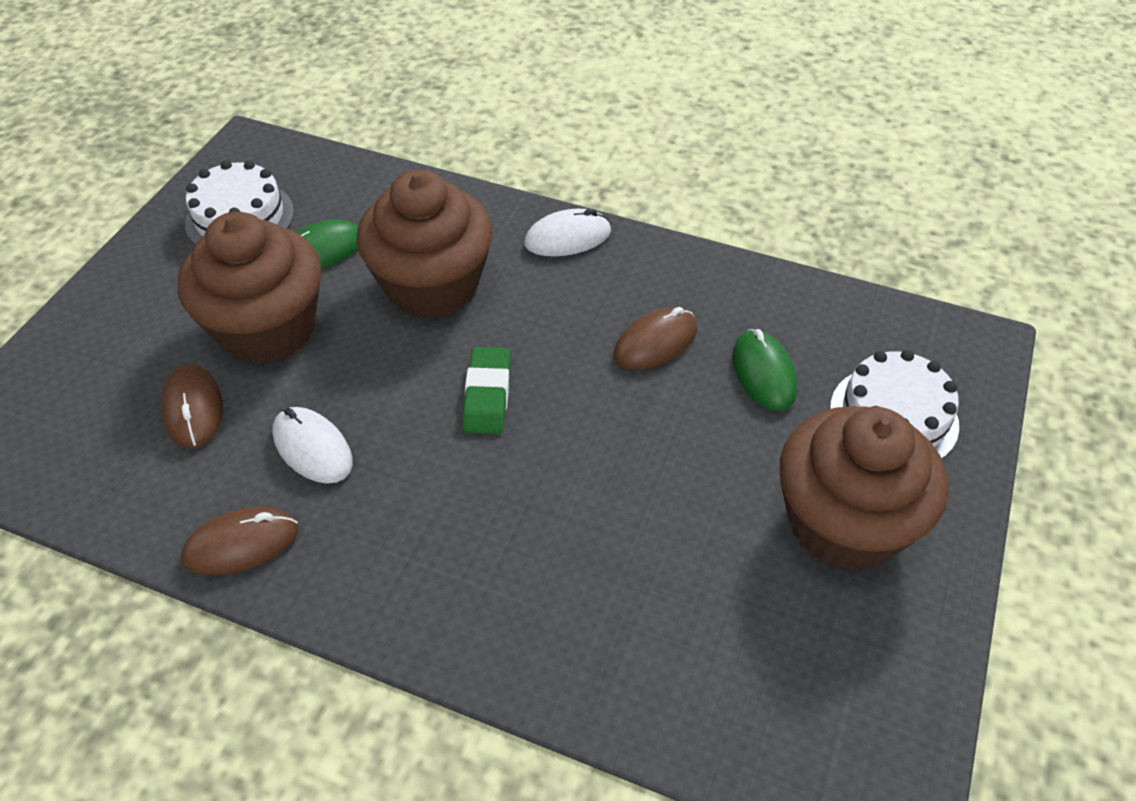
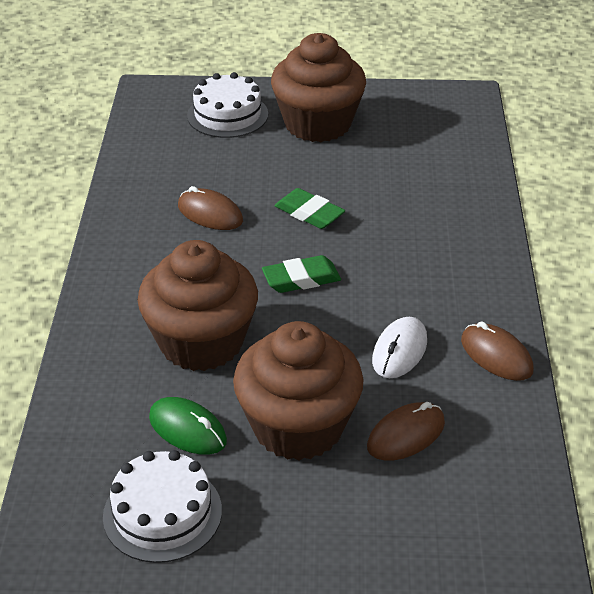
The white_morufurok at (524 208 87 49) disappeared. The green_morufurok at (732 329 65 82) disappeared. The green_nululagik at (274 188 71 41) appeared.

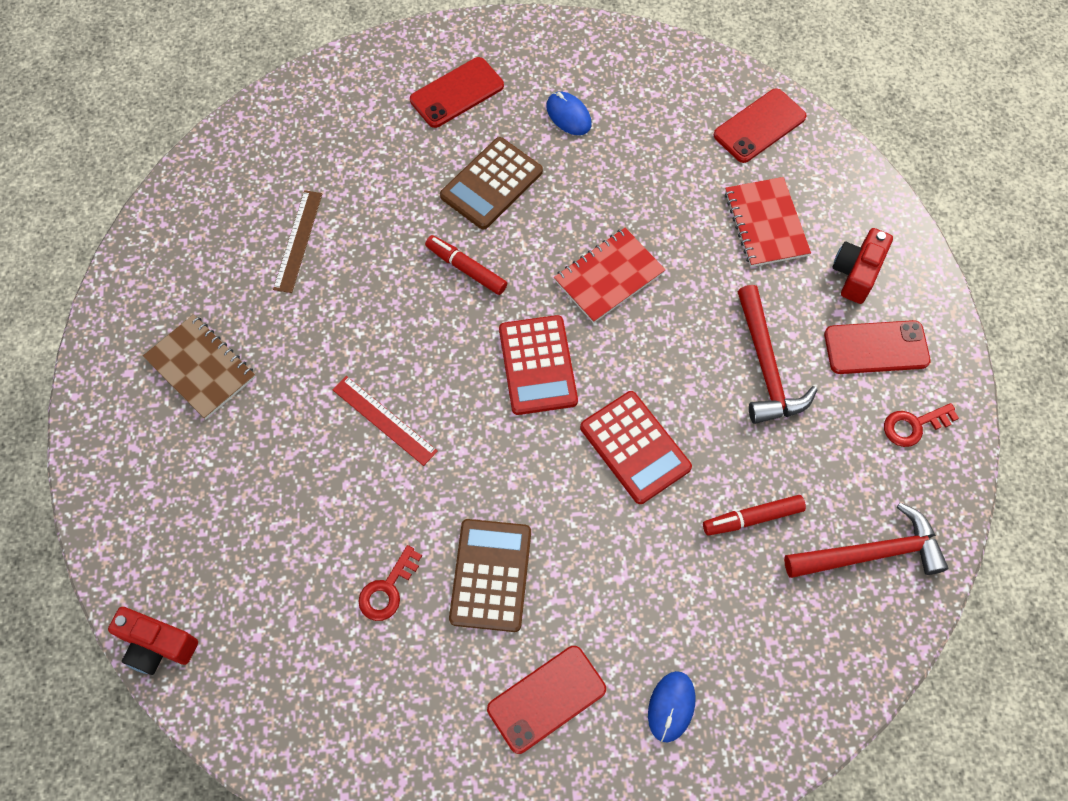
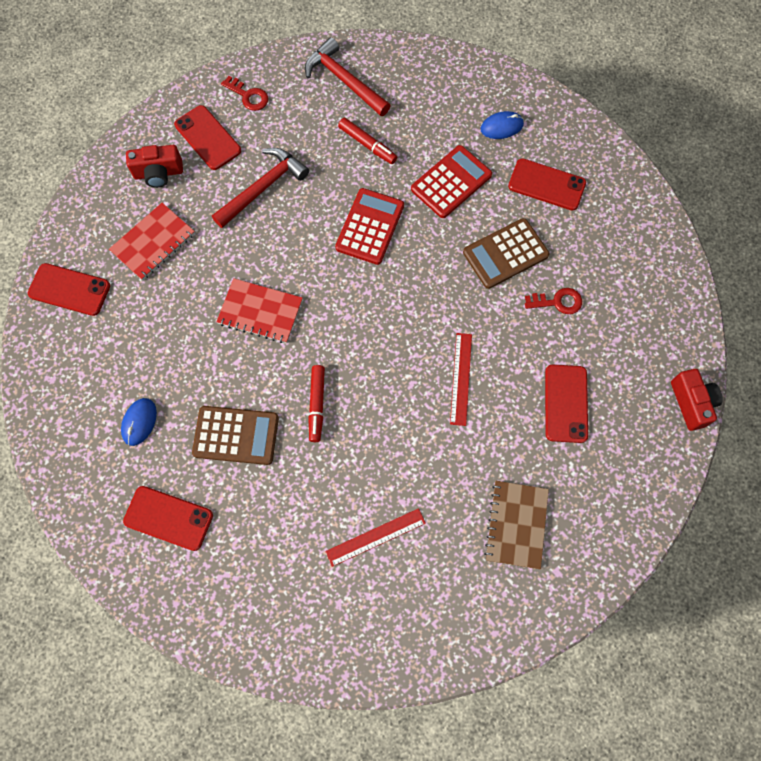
The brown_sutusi at (273 190 49 103) became the red_sutusi at (325 508 101 59). The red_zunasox moved from (499 315 79 100) to (411 145 81 73). The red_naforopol at (545 364 43 79) appeared.

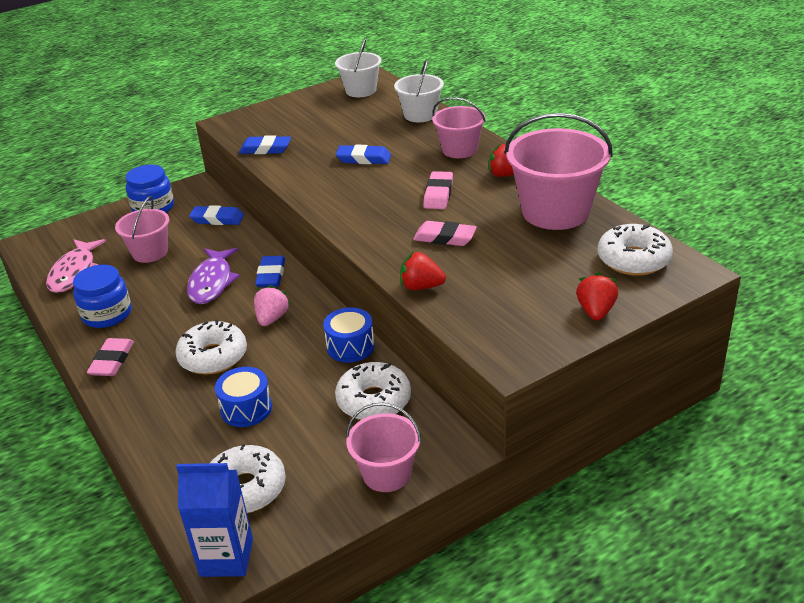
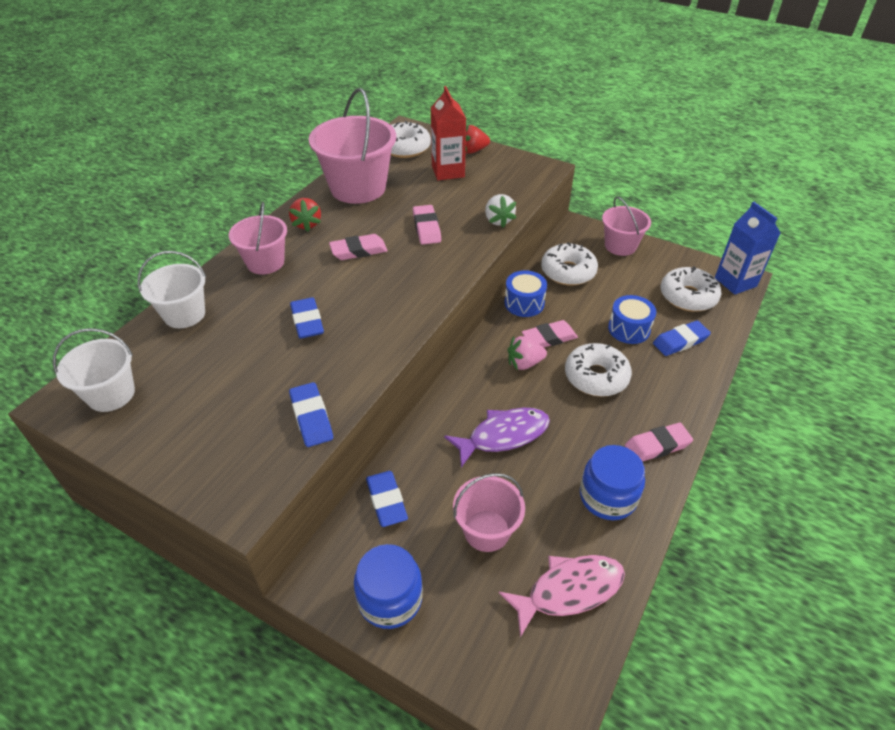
The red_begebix at (400 251 46 39) became the white_begebix at (485 194 31 34). The blue_nululagik moved from (255 256 30 31) to (653 320 58 36). The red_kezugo at (431 86 35 94) appeared. The pink_nululagik at (522 320 56 28) appeared.

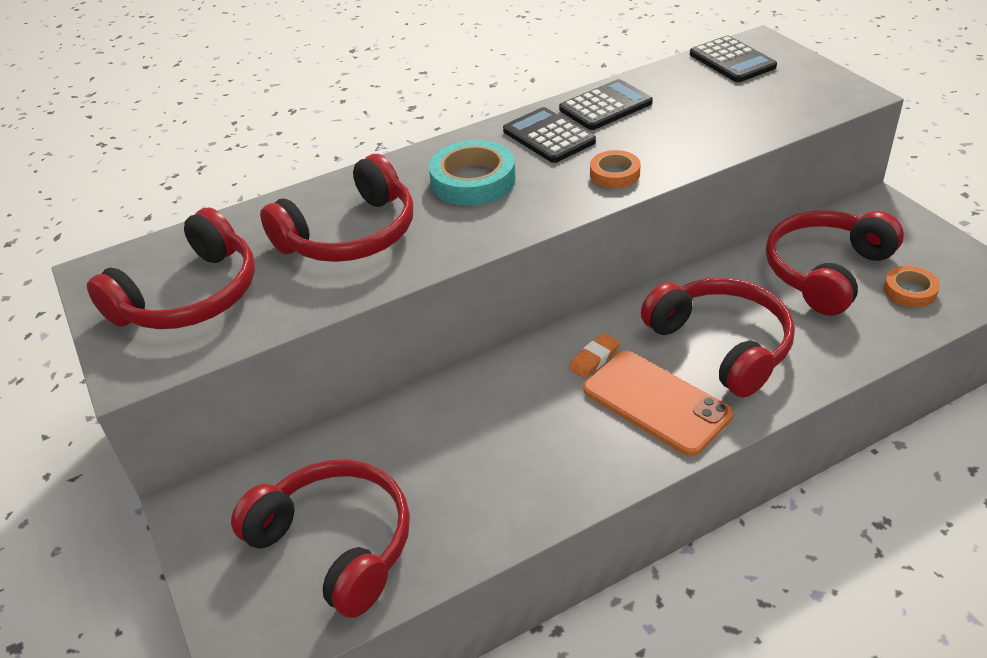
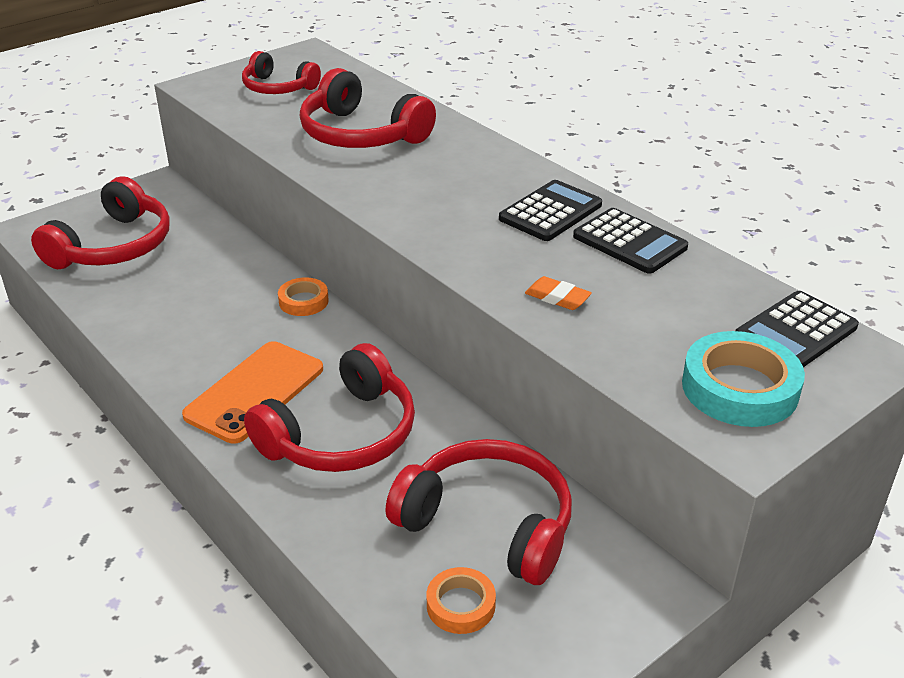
The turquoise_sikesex moved from (429 140 87 66) to (682 331 123 96). The orange_sikesex moved from (590 150 51 39) to (278 278 51 38). The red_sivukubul at (87 208 168 121) changed to 0.63 times the size. The orange_nululagik moved from (569 333 51 45) to (525 276 67 34).

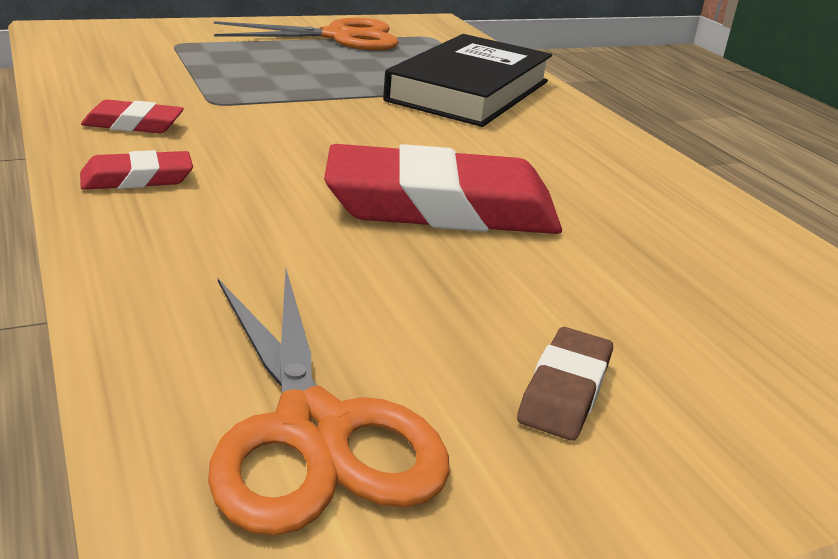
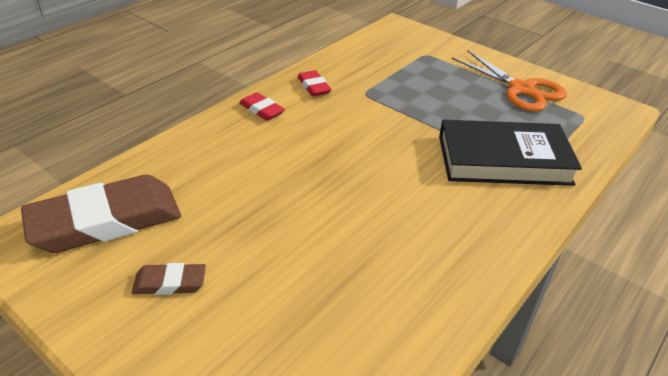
The red_nululagik at (324 144 238 90) disappeared. The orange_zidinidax at (208 269 242 267) was replaced by the brown_nululagik at (21 175 160 78).

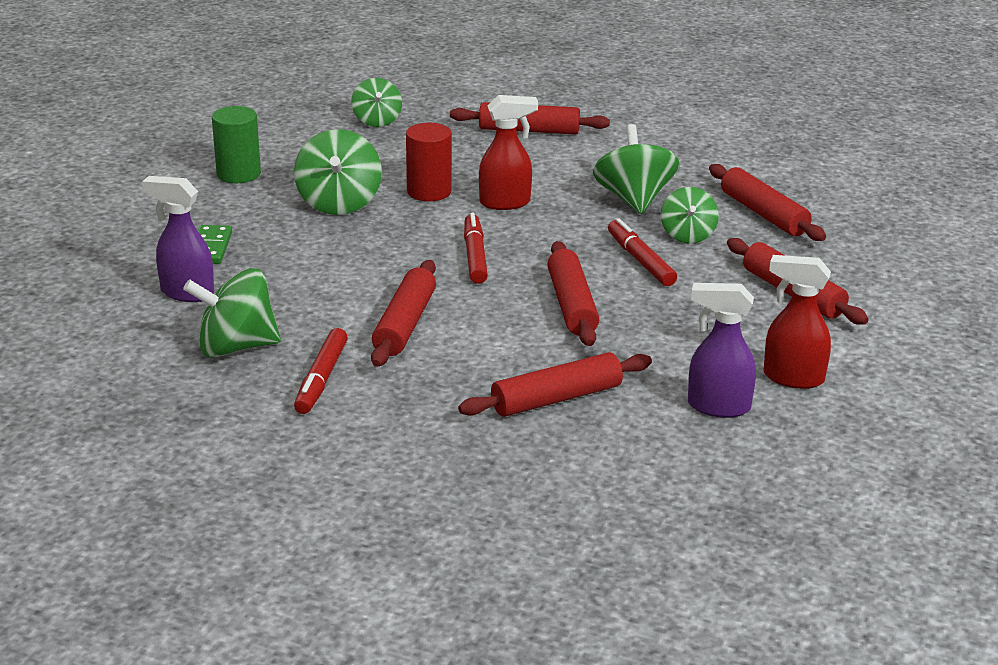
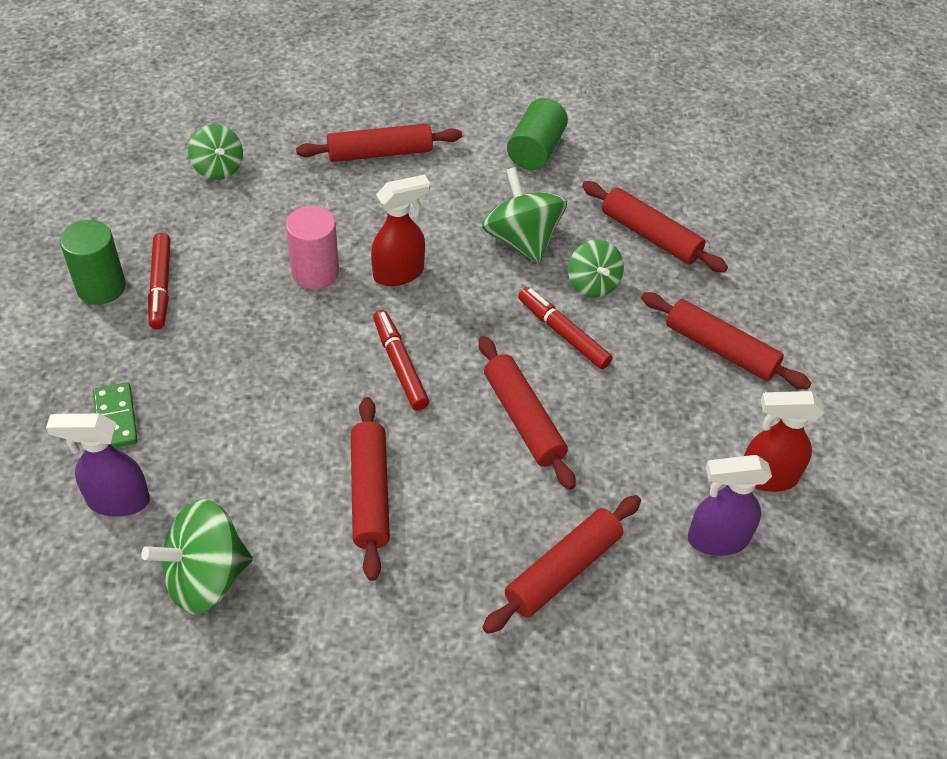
The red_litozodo at (406 123 46 78) became the pink_litozodo at (286 206 53 83). The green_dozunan at (294 129 88 86) disappeared. The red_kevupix moved from (294 328 54 86) to (148 233 23 96). The green_litozodo at (507 98 61 72) appeared.

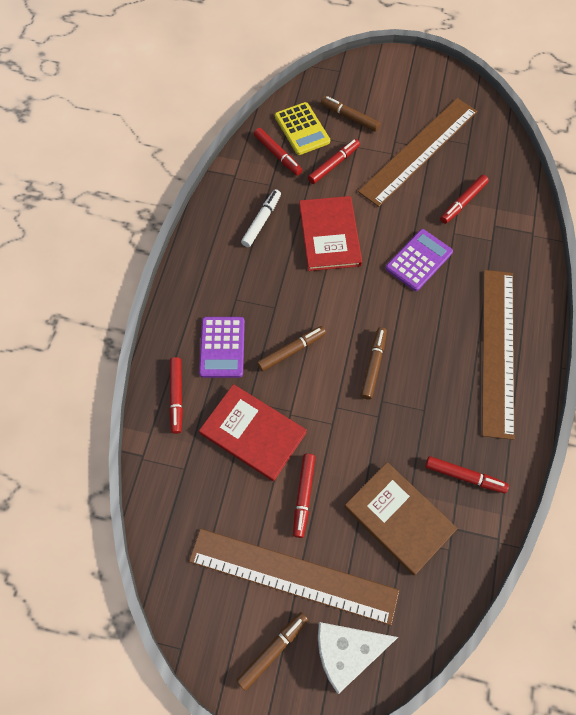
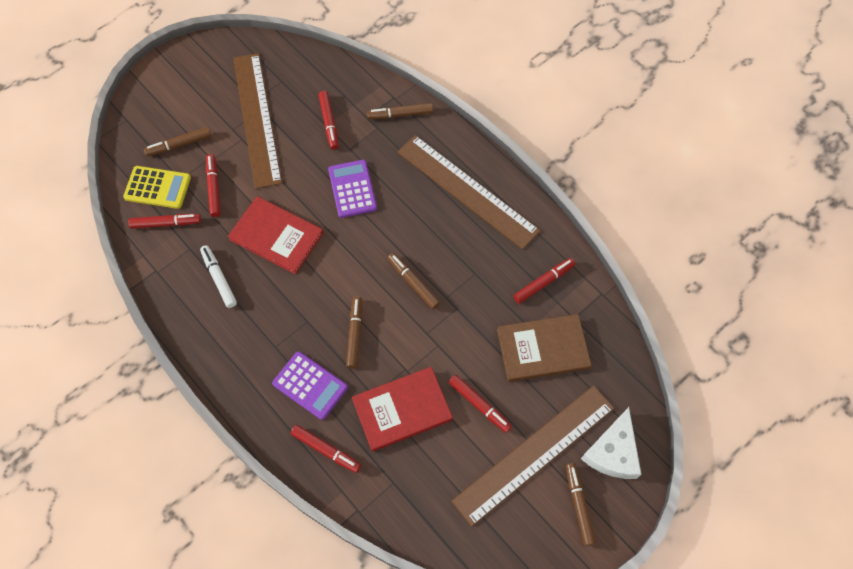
The brown_kevupix at (367 103 66 16) appeared.

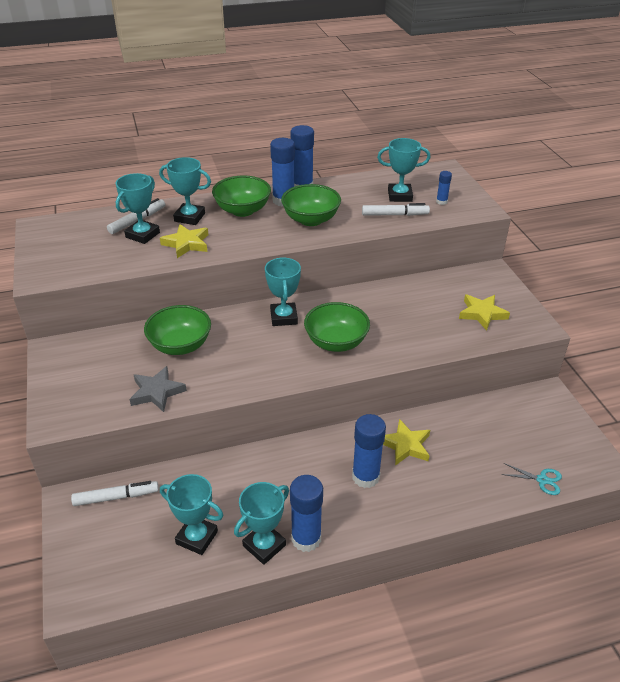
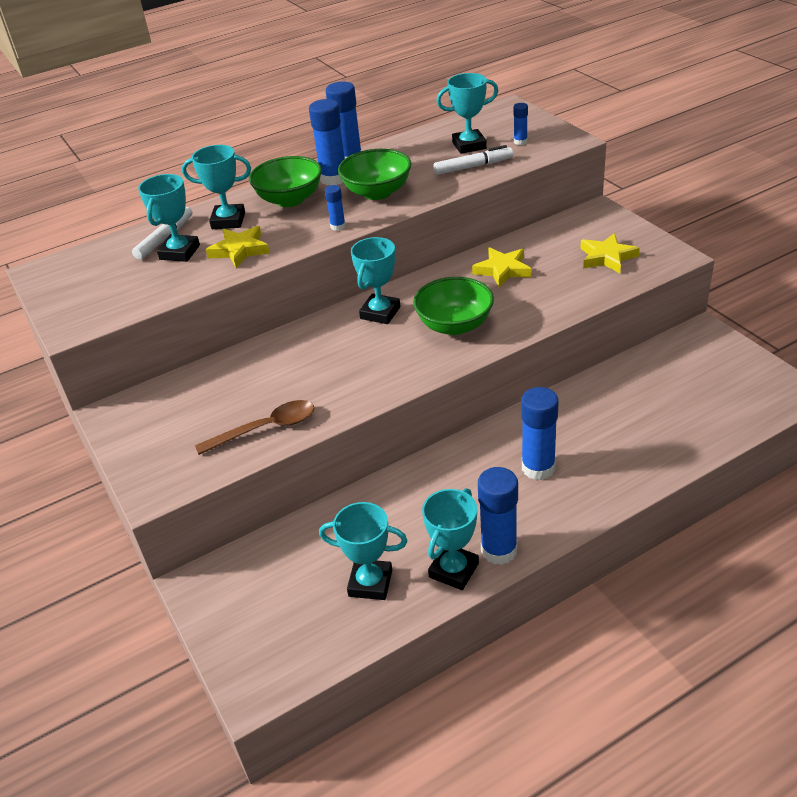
The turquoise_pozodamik at (265 257 36 69) turned 45 degrees clockwise. The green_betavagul at (144 305 67 50) disappeared. The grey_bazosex at (129 366 58 46) was replaced by the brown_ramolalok at (195 400 119 55). The yellow_bazosex moved from (383 419 47 47) to (472 247 60 41). The turquoise_zidinidax at (502 463 60 32) disappeared. The white_kevupix at (71 481 88 25) disappeared. The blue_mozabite at (325 185 21 46) appeared.

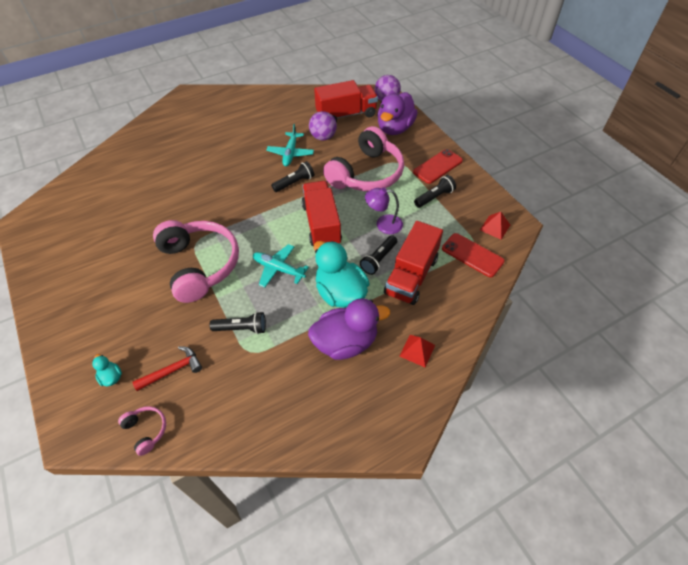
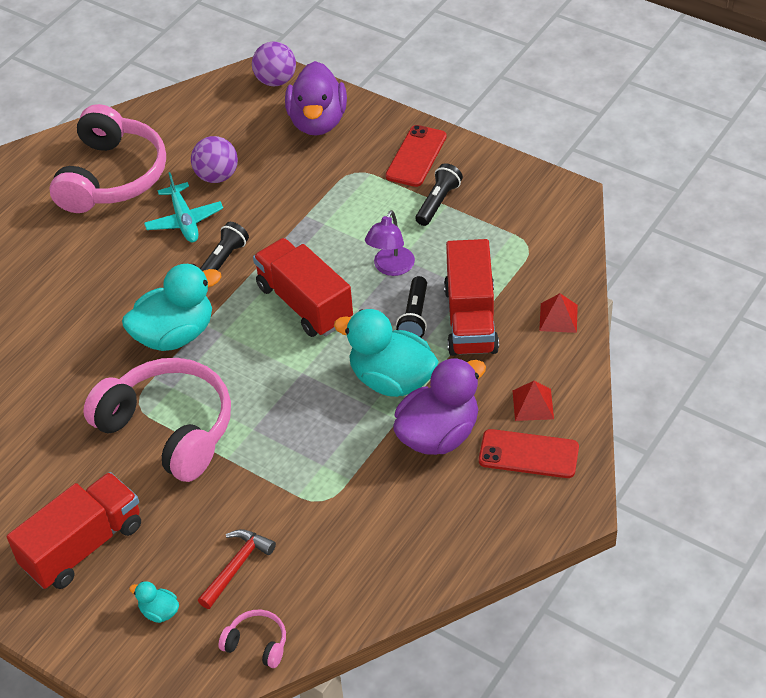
The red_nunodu moved from (314 80 64 42) to (7 472 134 117). The pink_sivukubul moved from (323 126 81 65) to (49 104 117 109). The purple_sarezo at (365 187 38 47) turned 45 degrees counterclockwise. The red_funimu moved from (480 212 30 28) to (539 293 39 40). The red_naforopol moved from (442 233 62 44) to (479 429 100 49). The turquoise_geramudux at (253 244 56 44) disappeared. The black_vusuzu at (210 312 56 22) disappeared. The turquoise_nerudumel at (122 264 100 87) appeared.

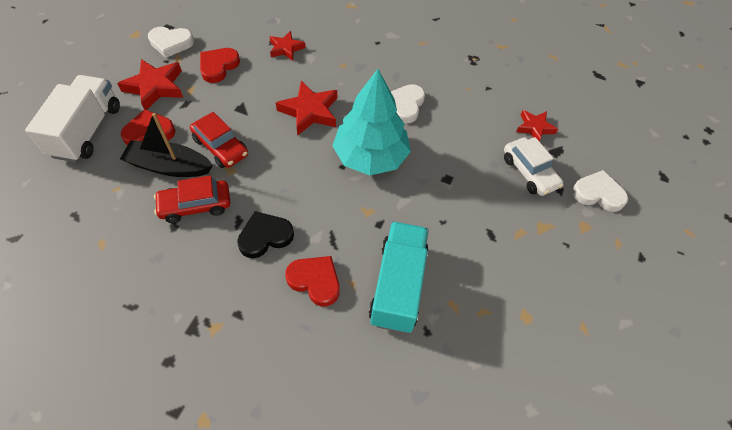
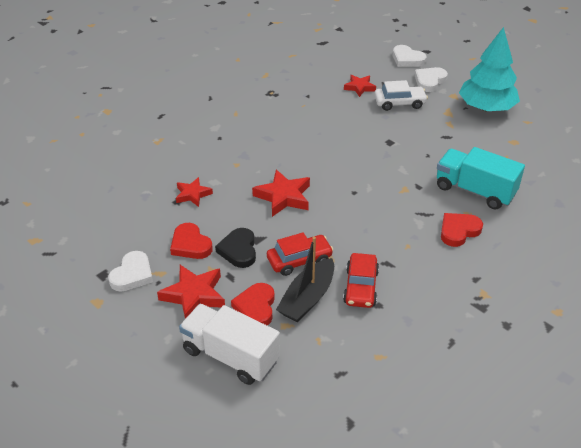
The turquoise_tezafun moved from (332 69 79 106) to (459 27 61 85). The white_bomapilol moved from (391 84 34 40) to (393 45 33 22). The black_bomapilol moved from (237 211 57 47) to (215 228 41 40).

